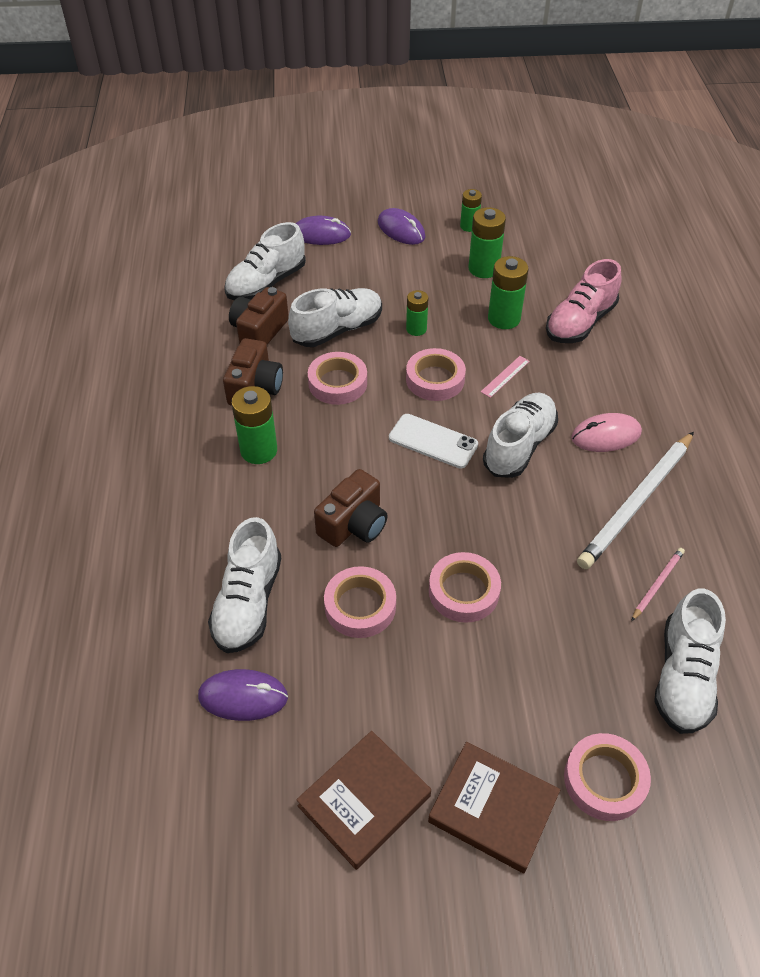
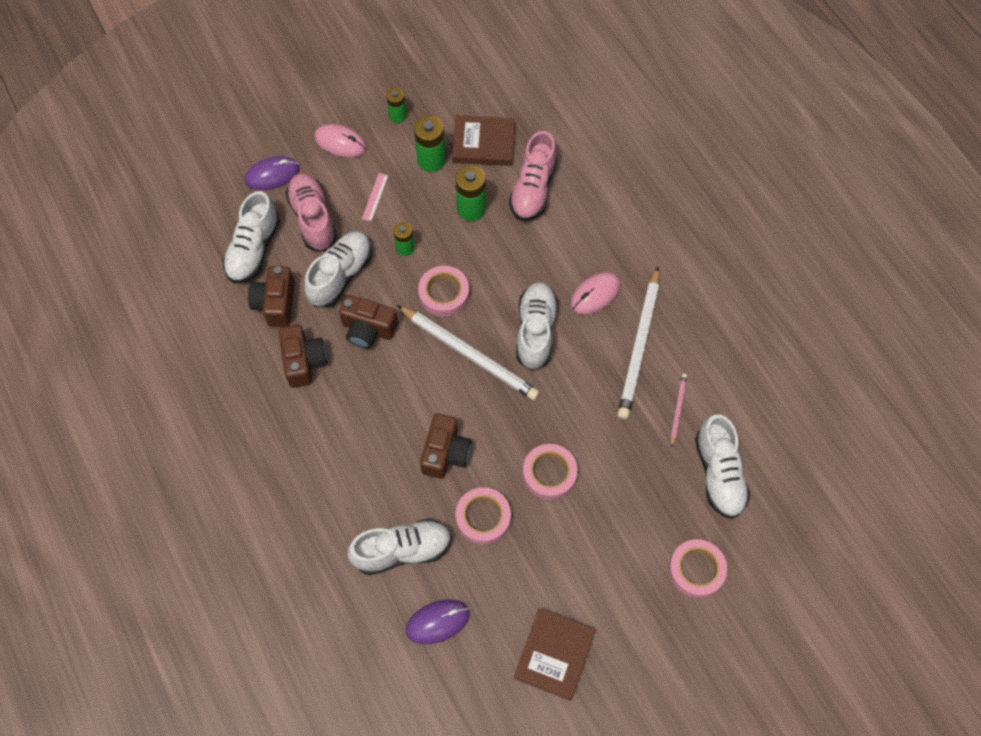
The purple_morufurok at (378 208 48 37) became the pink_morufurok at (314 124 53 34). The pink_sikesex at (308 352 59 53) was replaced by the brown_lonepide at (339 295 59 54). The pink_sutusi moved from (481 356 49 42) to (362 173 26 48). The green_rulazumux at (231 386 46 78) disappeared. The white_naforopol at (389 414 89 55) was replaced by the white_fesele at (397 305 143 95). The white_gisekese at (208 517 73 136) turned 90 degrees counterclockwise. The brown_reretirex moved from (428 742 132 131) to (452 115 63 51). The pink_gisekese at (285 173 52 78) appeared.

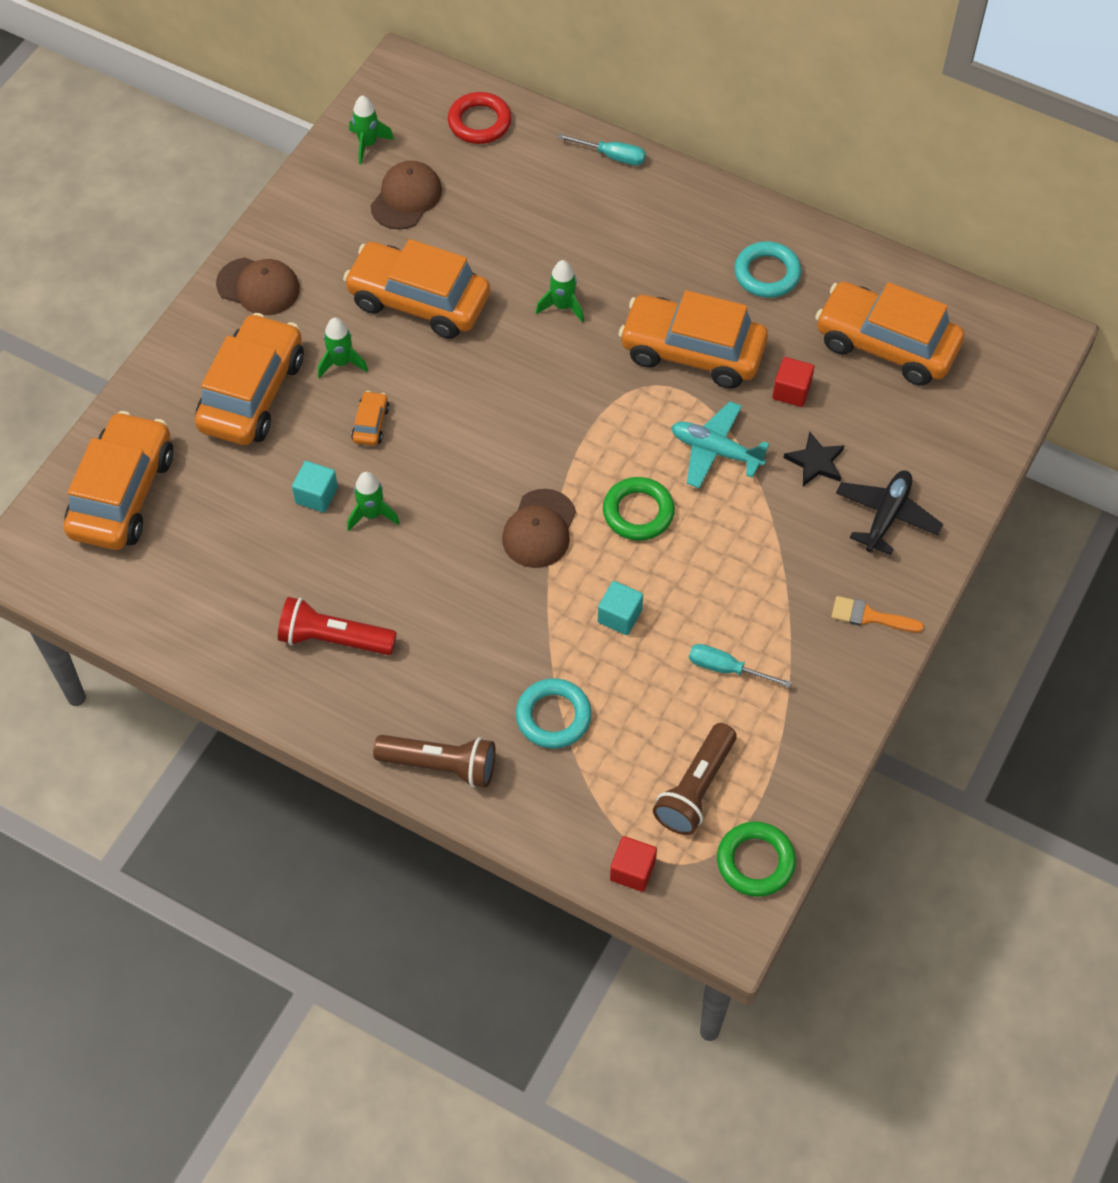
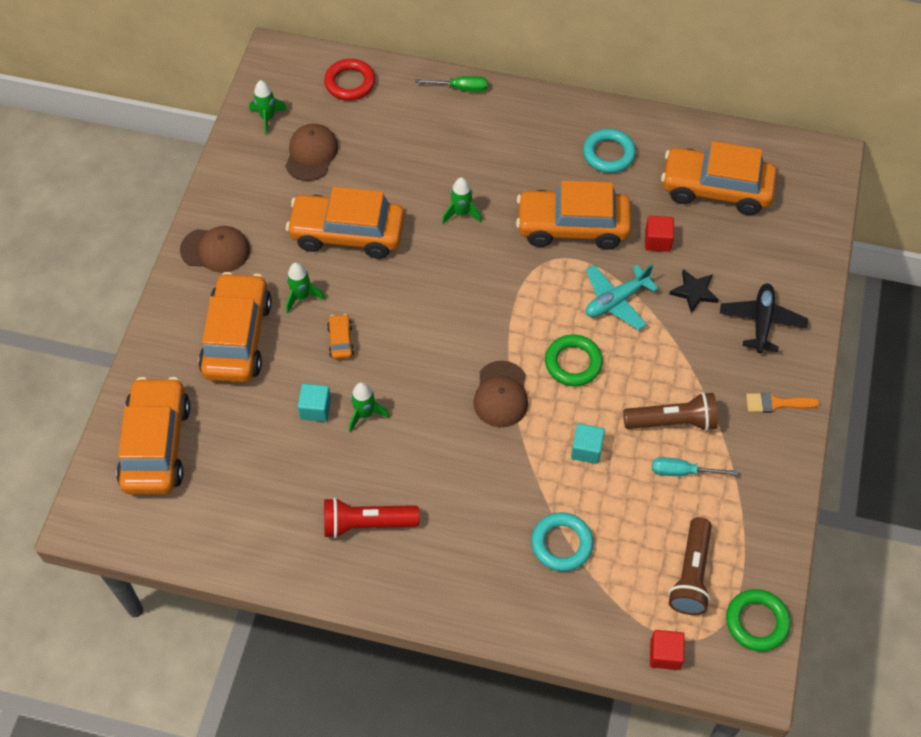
The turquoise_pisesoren at (557 134 89 31) became the green_pisesoren at (416 76 72 16). The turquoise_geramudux at (672 401 97 87) turned 45 degrees counterclockwise. The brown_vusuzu moved from (373 735 122 53) to (623 392 95 39).

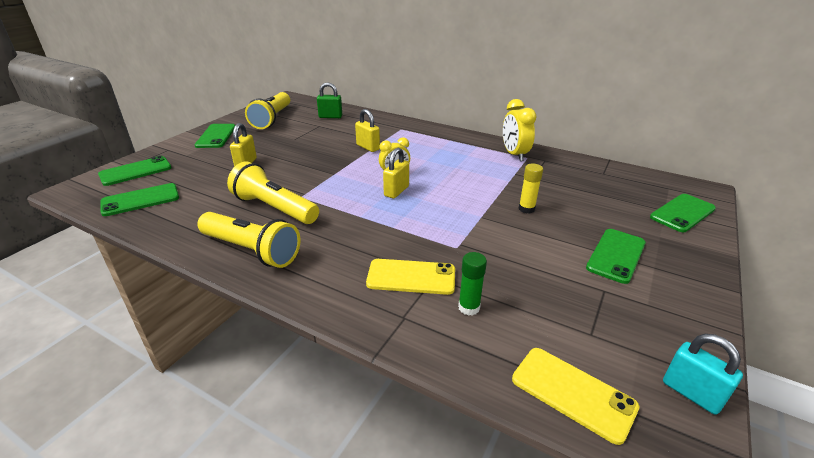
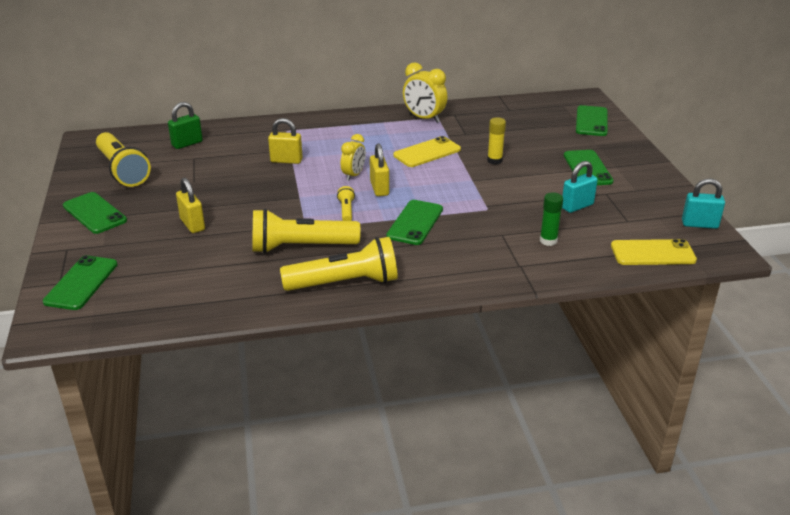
The green_naforopol moved from (100 183 79 33) to (386 200 57 45). The yellow_naforopol moved from (366 259 89 36) to (393 136 68 31). The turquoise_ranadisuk at (562 161 36 52) appeared. The yellow_vusuzu at (337 186 18 35) appeared.

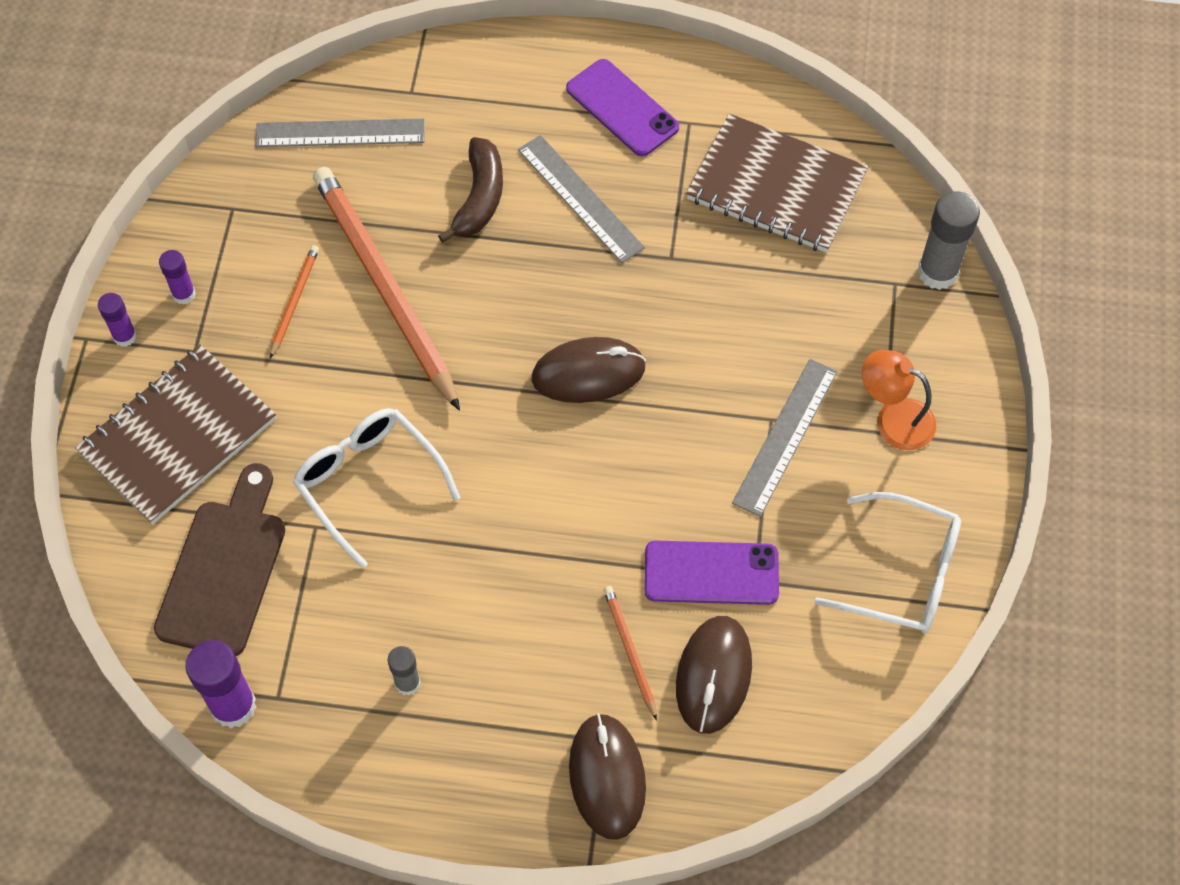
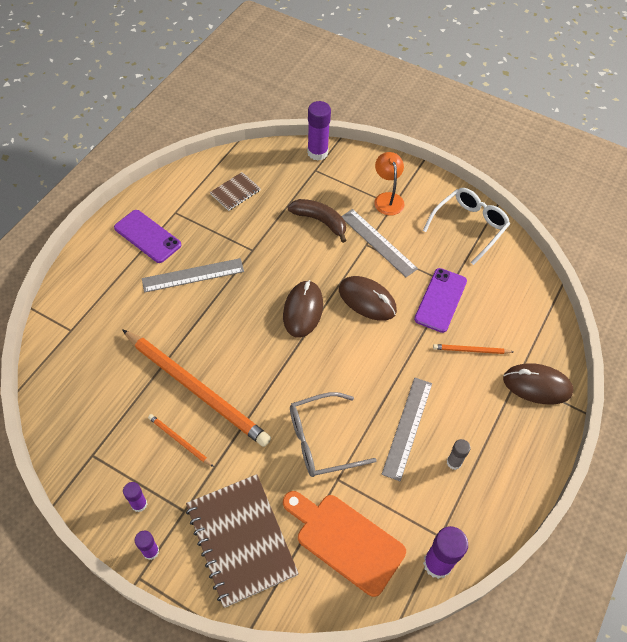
The purple_naforopol at (566 59 113 98) turned 60 degrees clockwise. The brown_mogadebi at (686 114 183 139) changed to 0.50 times the size. The grey_sutusi moved from (255 119 170 28) to (382 378 50 103). The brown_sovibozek moved from (438 137 65 106) to (288 199 59 44). The orange_fesele at (313 167 147 244) turned 135 degrees counterclockwise. The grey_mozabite at (917 191 63 99) became the purple_mozabite at (307 101 24 60). The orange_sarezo at (862 350 74 100) turned 120 degrees clockwise. The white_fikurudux at (293 408 168 161) became the grey_fikurudux at (290 392 87 85). The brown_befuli at (154 463 131 193) became the orange_befuli at (283 491 123 106). The brown_morufurok moved from (676 616 76 118) to (339 276 58 44).

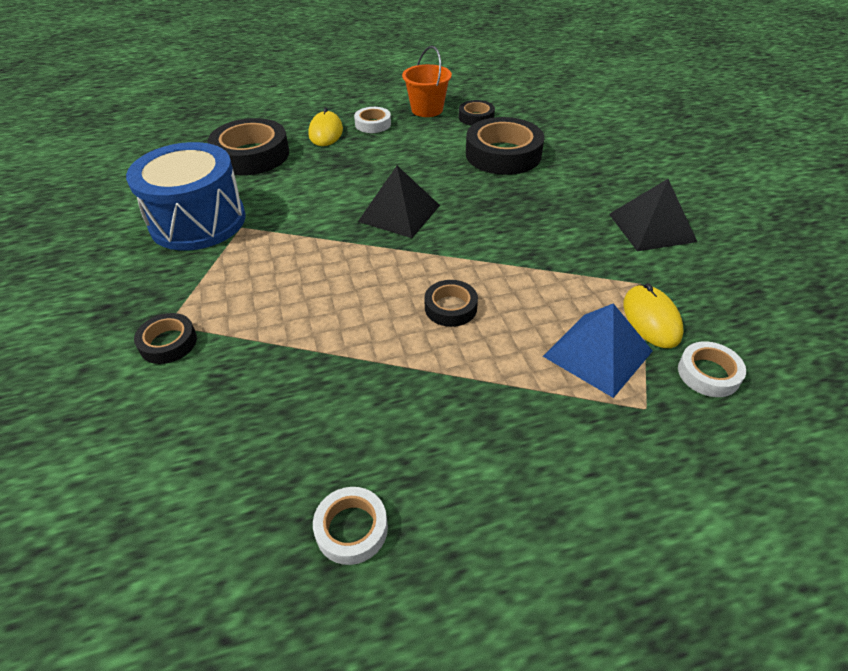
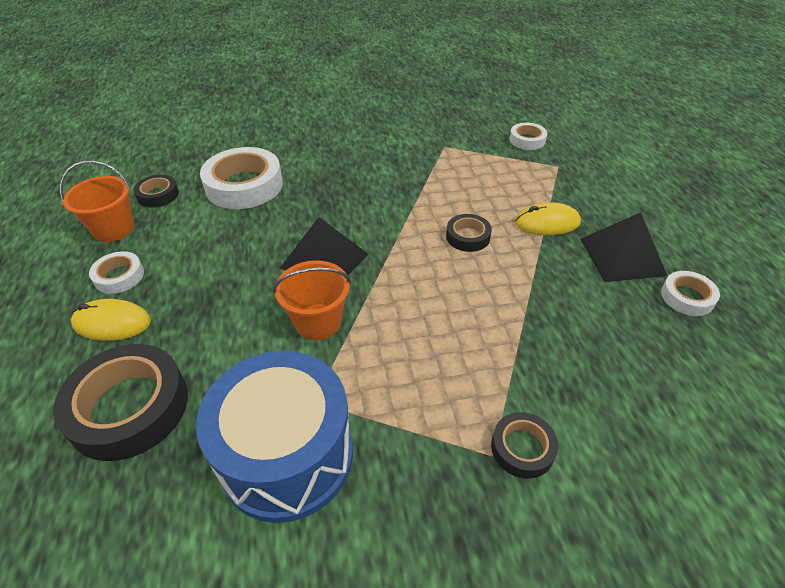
The black_sikesex at (466 117 78 58) became the white_sikesex at (200 147 83 62). The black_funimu moved from (609 179 88 73) to (580 212 87 70). The yellow_morufurok moved from (623 283 61 65) to (515 202 66 33). The blue_funimu at (543 303 110 95) disappeared. The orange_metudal at (273 260 78 80) appeared.

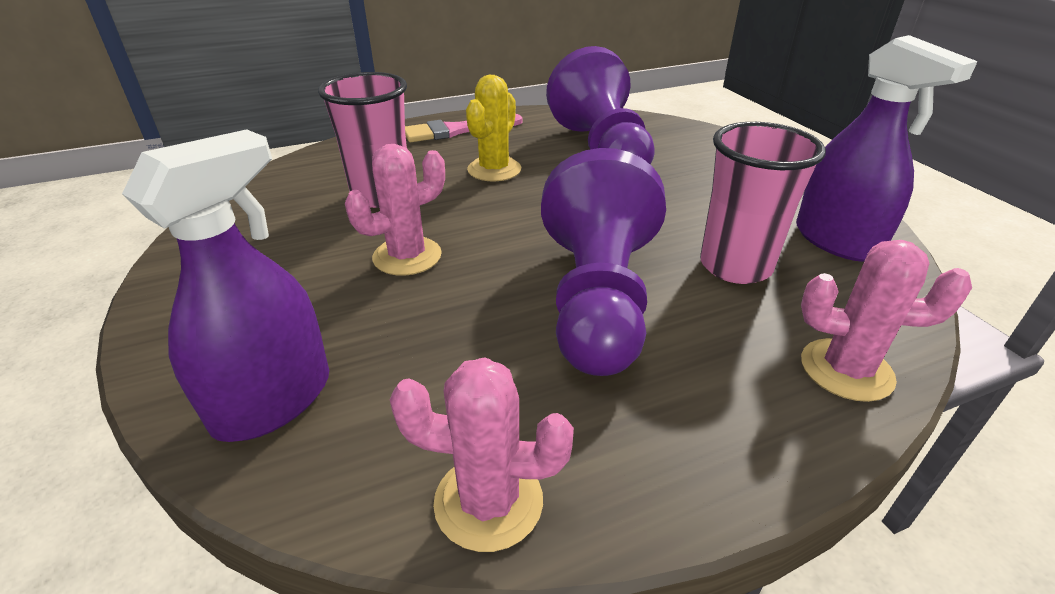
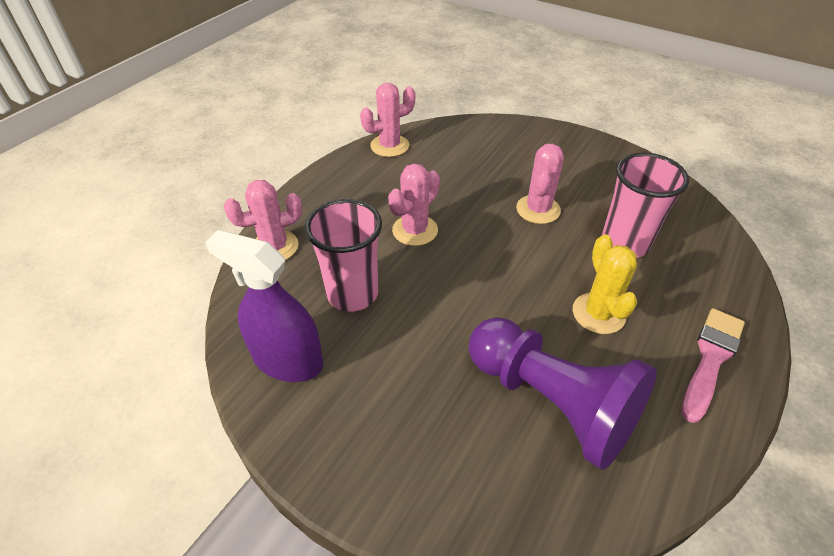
The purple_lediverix at (122 129 207 313) disappeared. The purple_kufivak at (541 148 125 228) was replaced by the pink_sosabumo at (388 163 52 83).

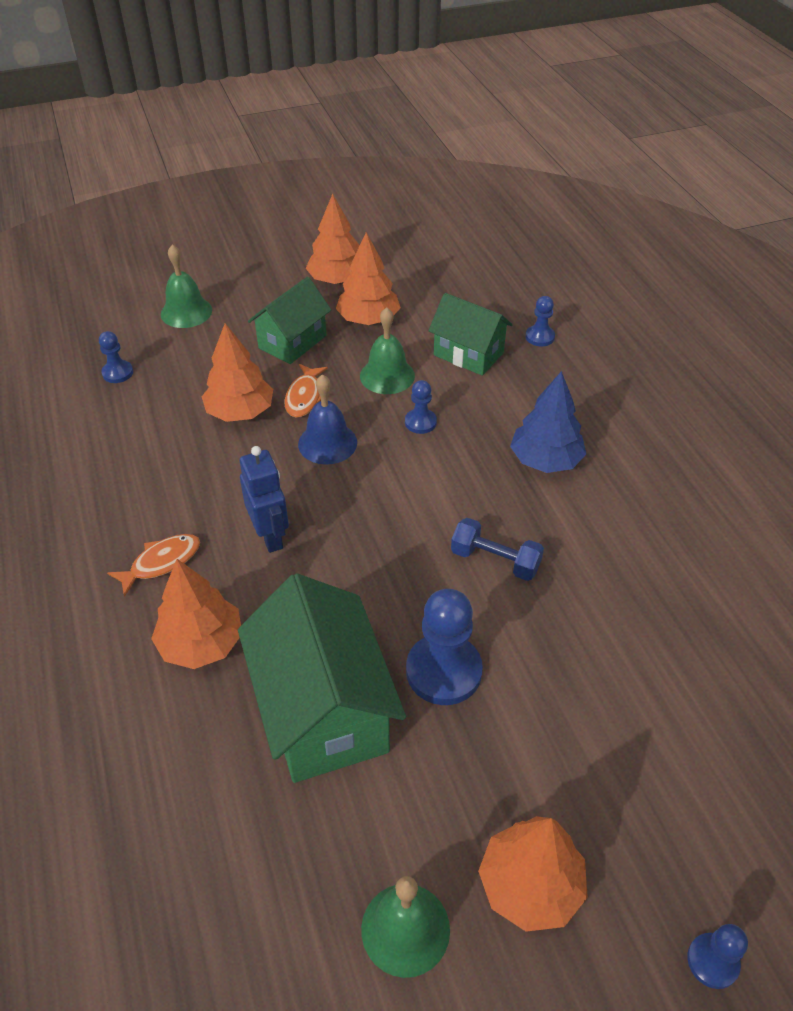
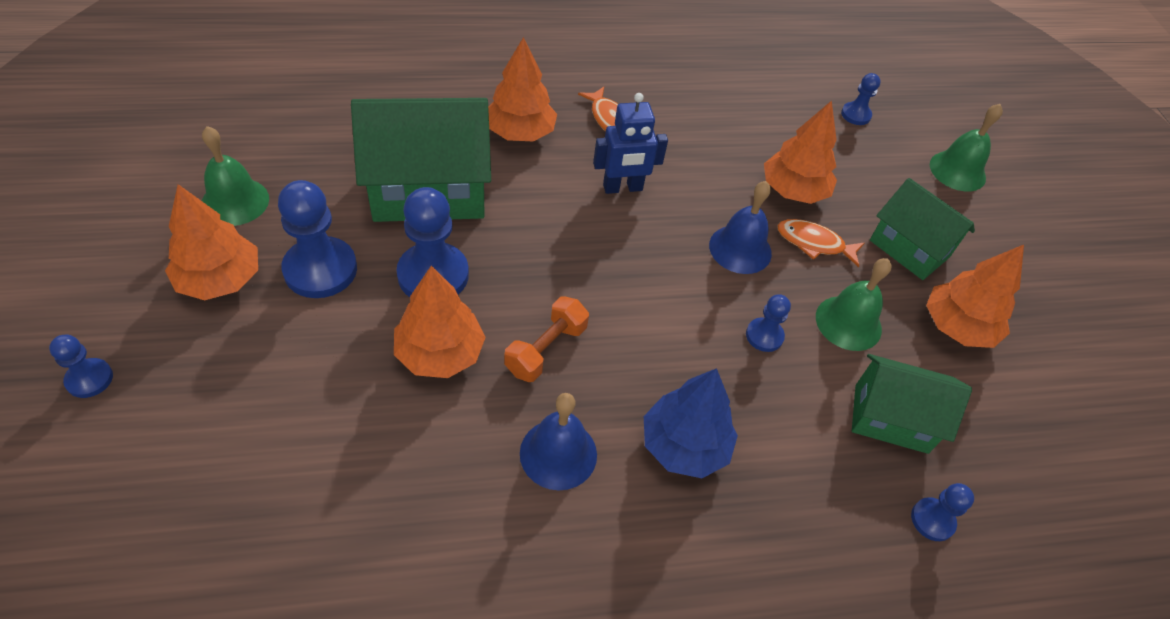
The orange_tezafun moved from (306 194 54 90) to (394 266 92 112). The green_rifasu at (428 293 85 83) turned 60 degrees clockwise. The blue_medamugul at (451 518 93 63) became the orange_medamugul at (504 296 85 86). The blue_kufivak at (278 180 79 118) appeared. The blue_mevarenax at (520 393 77 97) appeared.

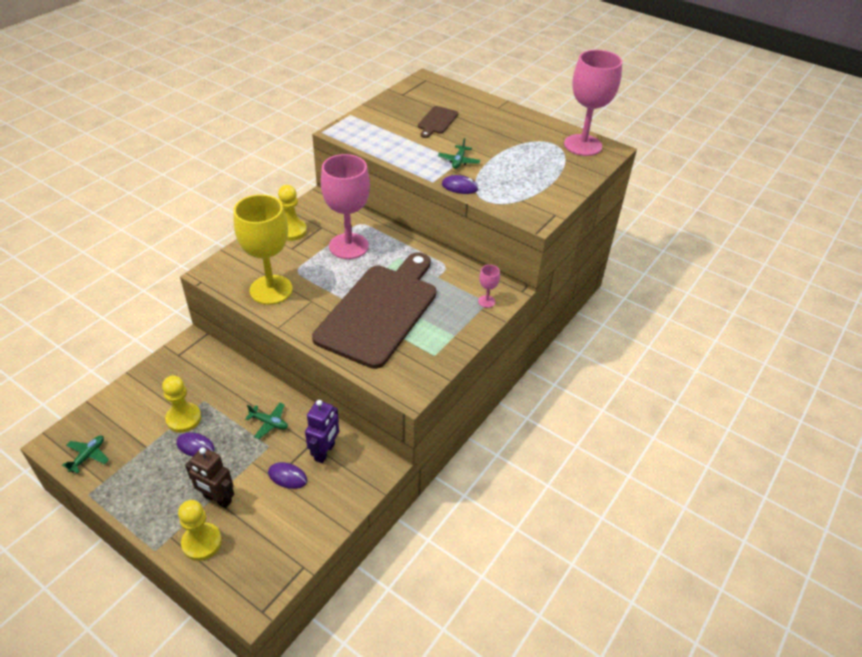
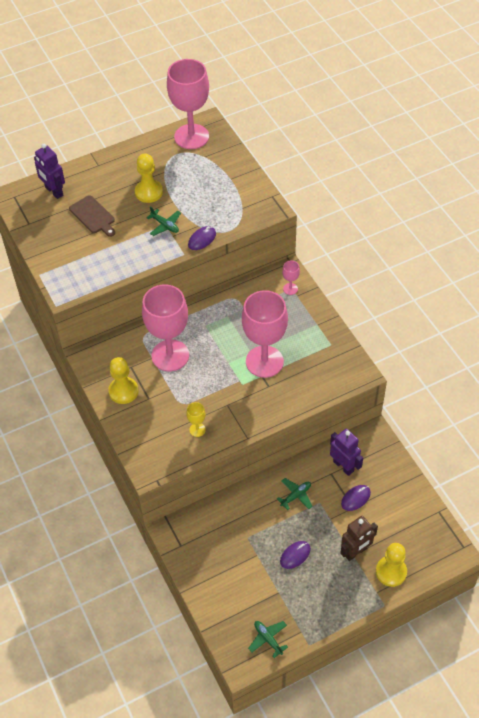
The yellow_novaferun at (234 194 58 111) changed to 0.41 times the size. The brown_befuli at (312 252 124 117) was replaced by the pink_novaferun at (242 290 46 88). The yellow_kufivak moved from (162 375 39 58) to (135 153 28 50). The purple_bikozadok at (34 144 31 55) appeared.

